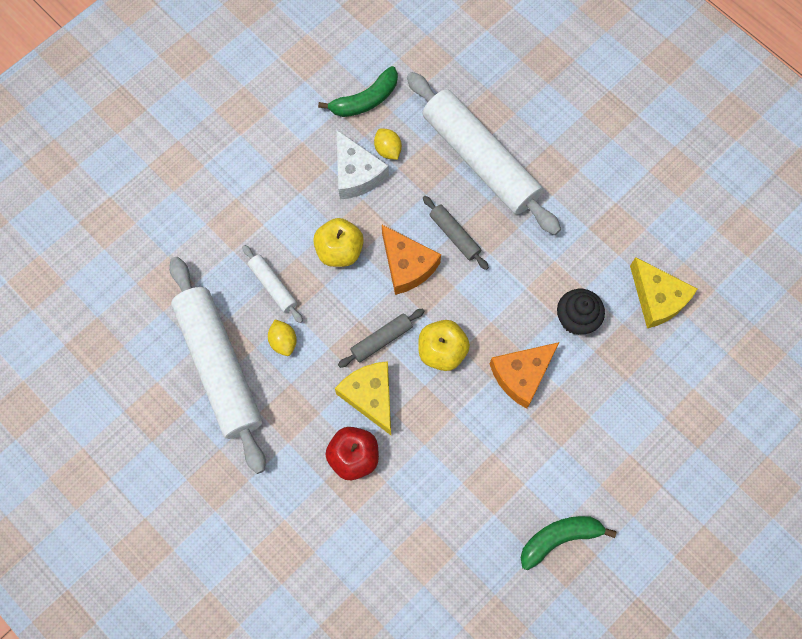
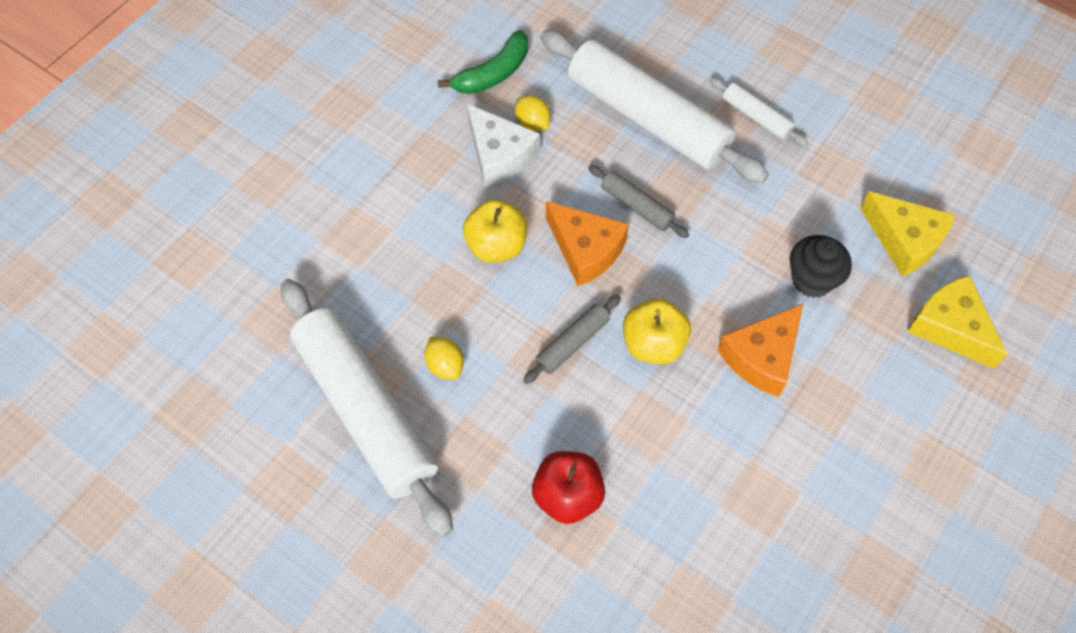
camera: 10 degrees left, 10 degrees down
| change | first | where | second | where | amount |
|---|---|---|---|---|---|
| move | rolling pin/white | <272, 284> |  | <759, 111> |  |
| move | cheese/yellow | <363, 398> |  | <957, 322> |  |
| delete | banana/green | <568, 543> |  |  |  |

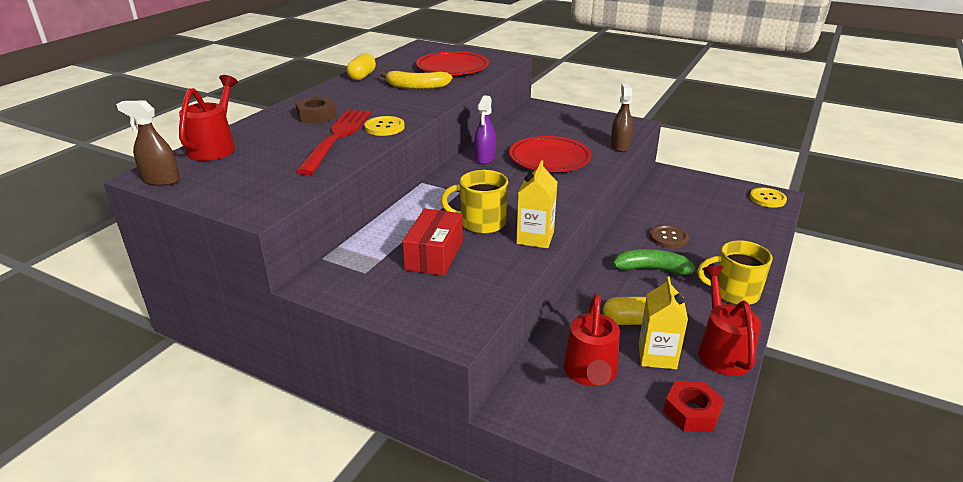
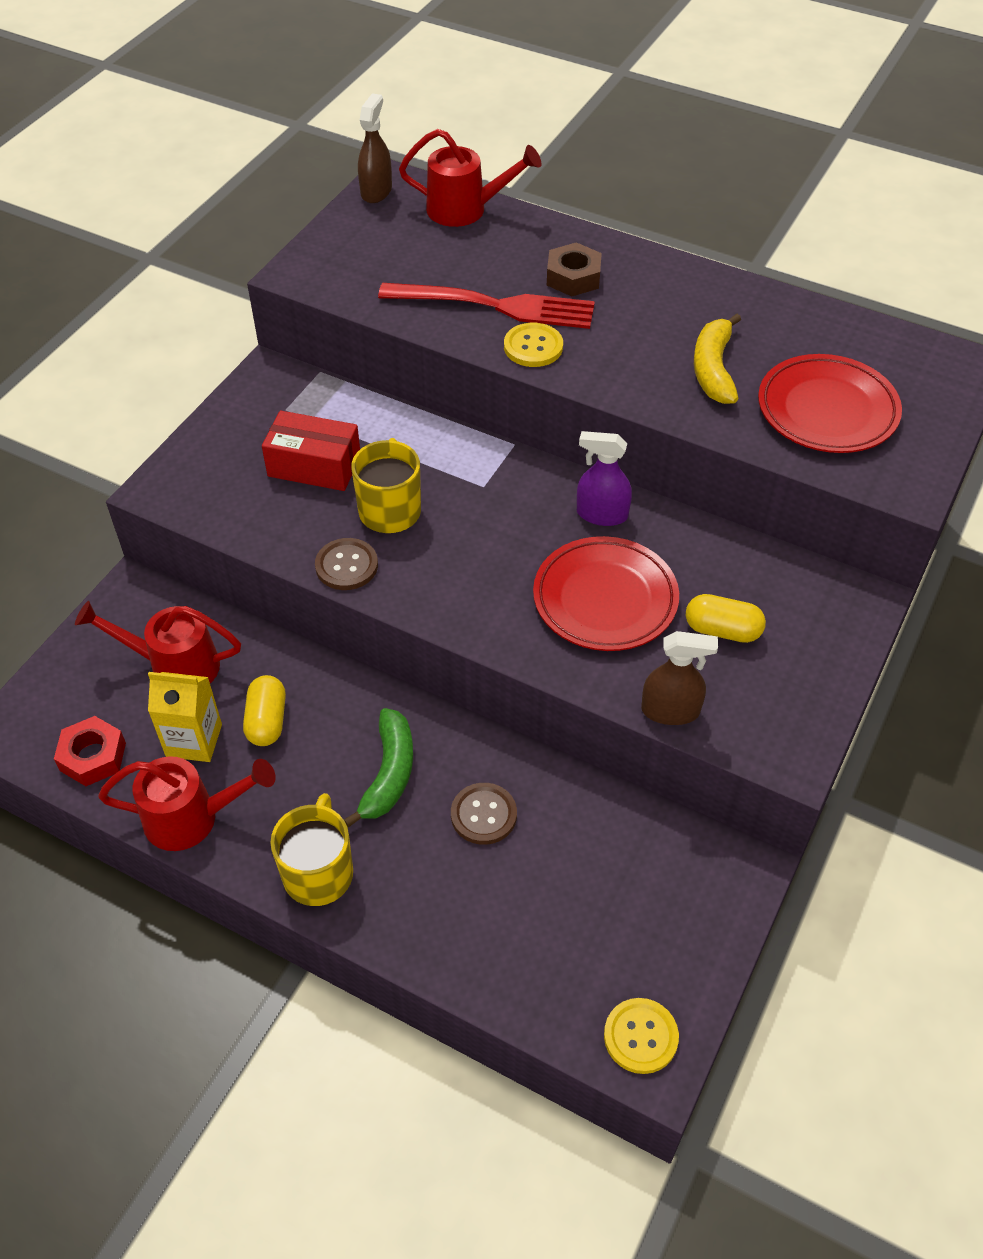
camera: 90 degrees right, 20 degrees up
| change | first | where | second | where | amount |
|---|---|---|---|---|---|
| replace | carton/yellow | <536, 204> | button/brown | <346, 564> |  |
| move | capsule/yellow | <361, 67> |  | <726, 618> |  |

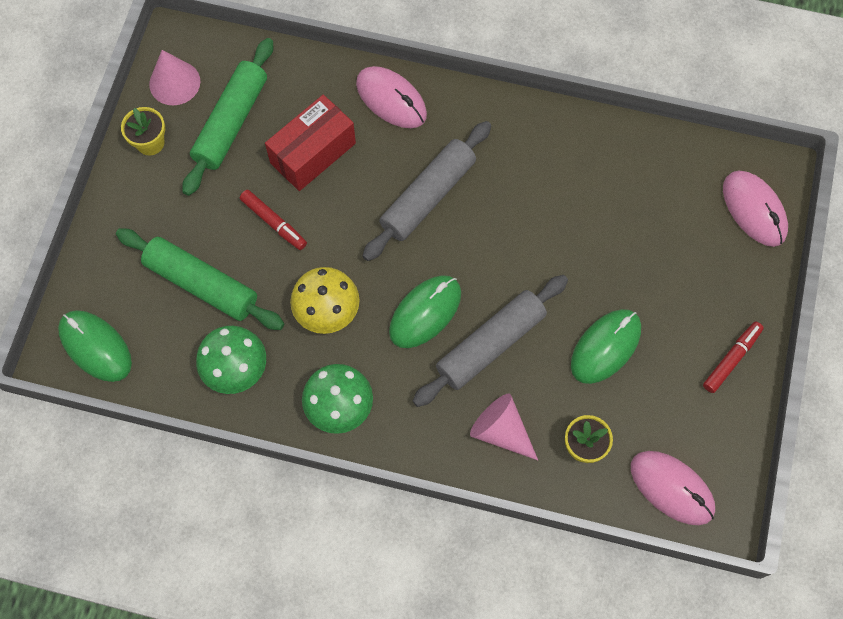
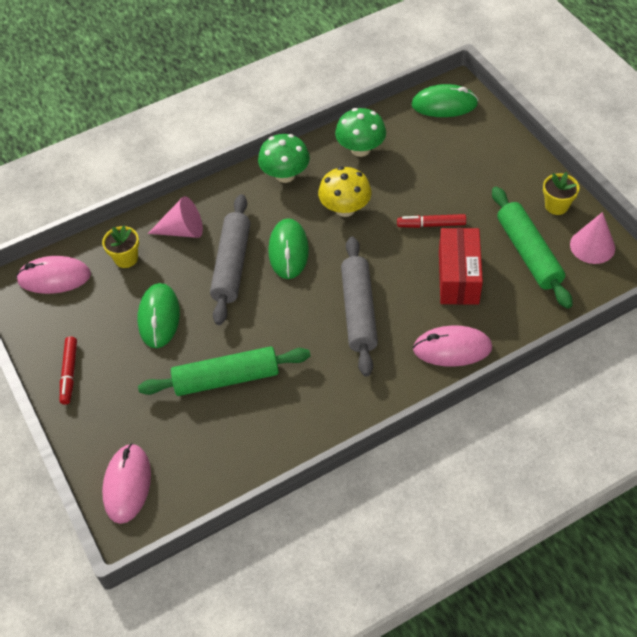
camera: 140 degrees right, 15 degrees down
| change | first | where | second | where | amount |
|---|---|---|---|---|---|
| rotate | mouse/pink | <755, 208> |  | <126, 483> | 75 degrees clockwise |
| move | rolling pin/green | <200, 279> |  | <224, 371> |  |

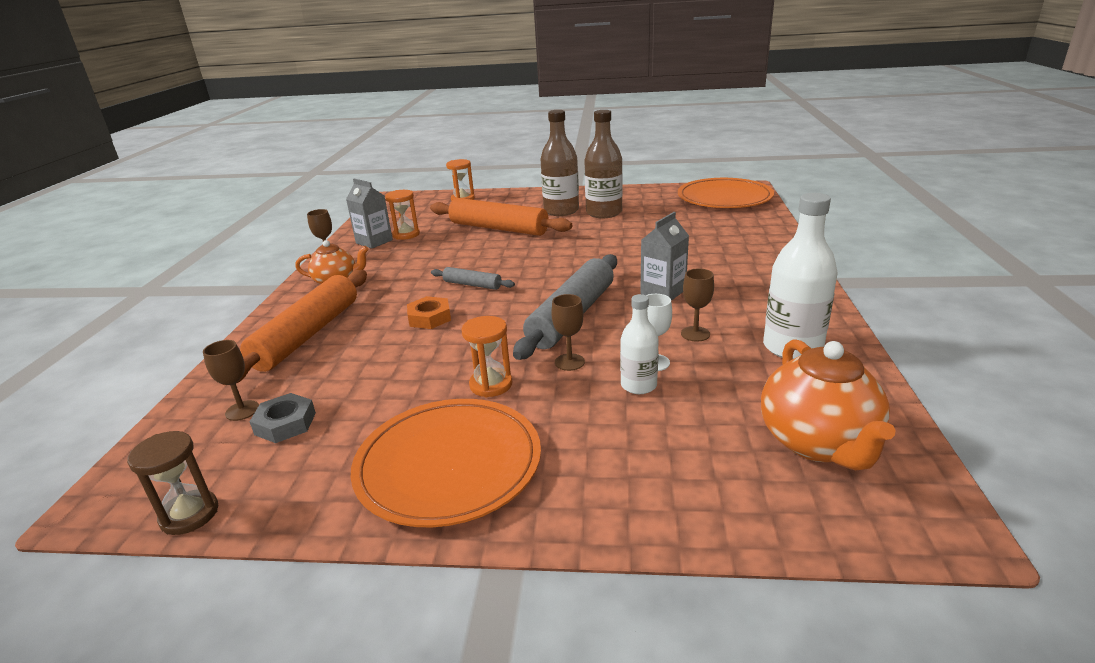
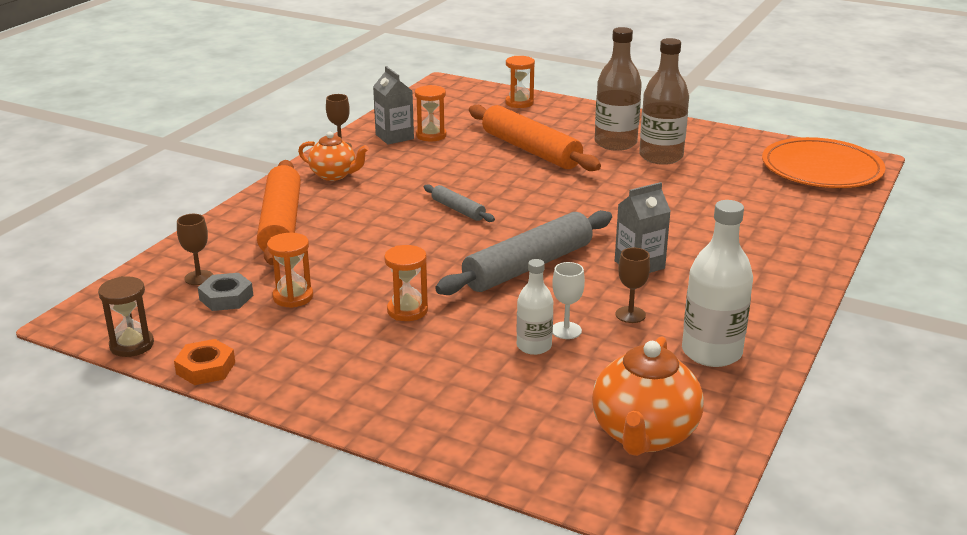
camera: 20 degrees right, 0 degrees up
| change | first | where | second | where | amount |
|---|---|---|---|---|---|
| move | nut/orange | <429, 312> |  | <204, 362> |  |
| rotate | rolling pin/orange | <295, 327> |  | <279, 212> | 45 degrees counterclockwise |
| insert |  |  | hourglass/orange | <290, 270> |  |
| delete | plate/orange | <446, 463> |  |  |  |
| delete | goblet/brown | <568, 332> |  |  |  |

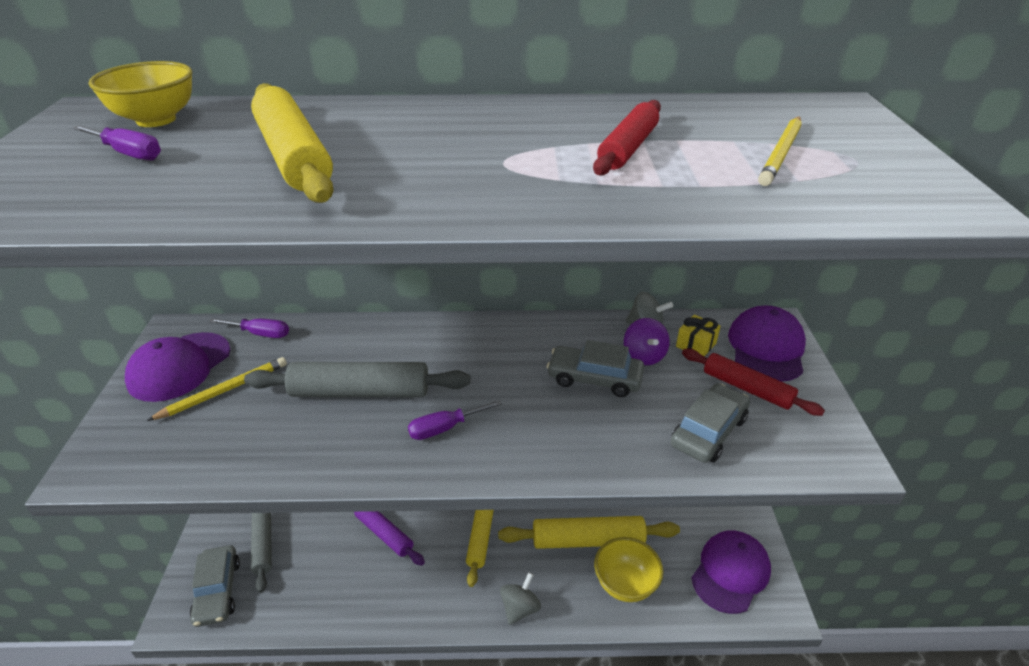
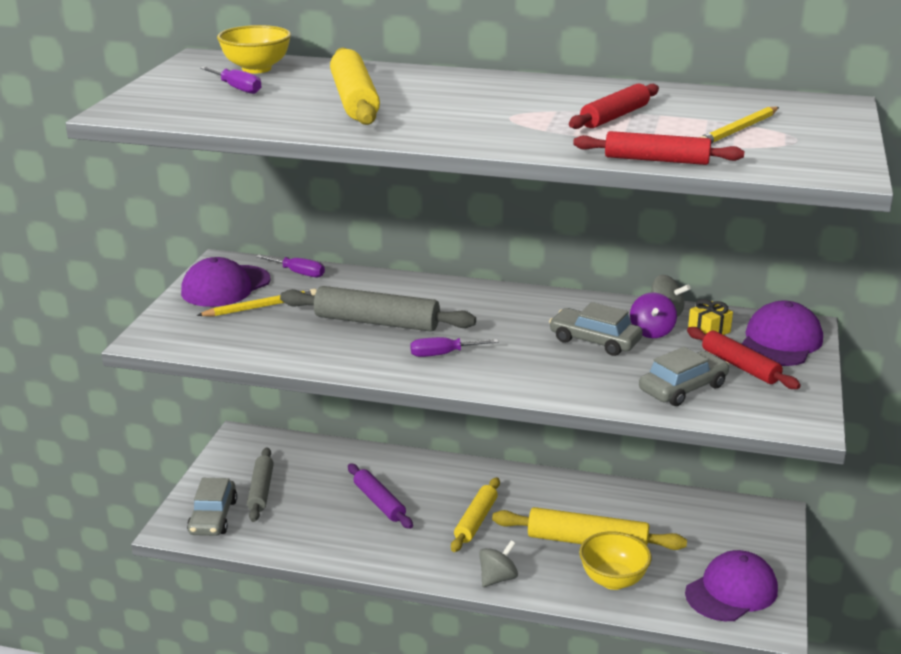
camera: 15 degrees right, 10 degrees down
| change | first | where | second | where | amount |
|---|---|---|---|---|---|
| insert |  |  | rolling pin/red | <658, 148> |  |

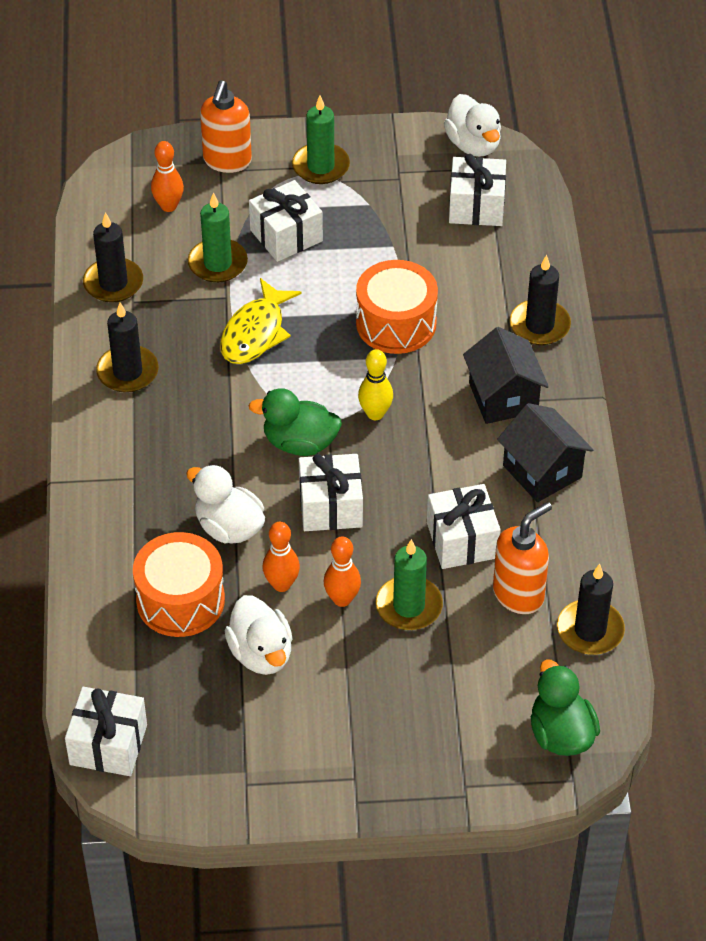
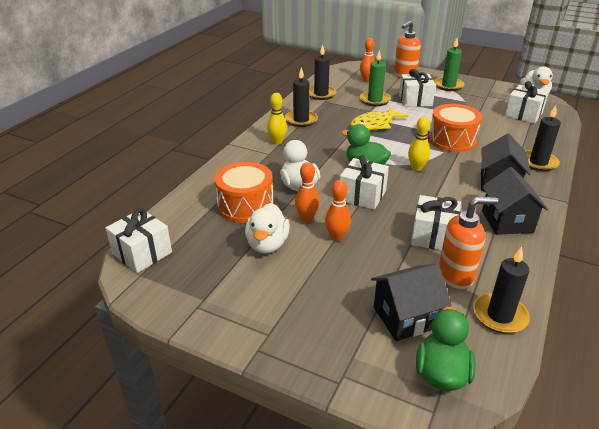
camera: 30 degrees right, 15 degrees down
| change | first | where | second | where | amount |
|---|---|---|---|---|---|
| insert |  |  | bowling pin/yellow | <277, 118> |  |
| insert |  |  | house/black | <411, 302> |  |
| delete | candle/green | <409, 584> |  |  |  |

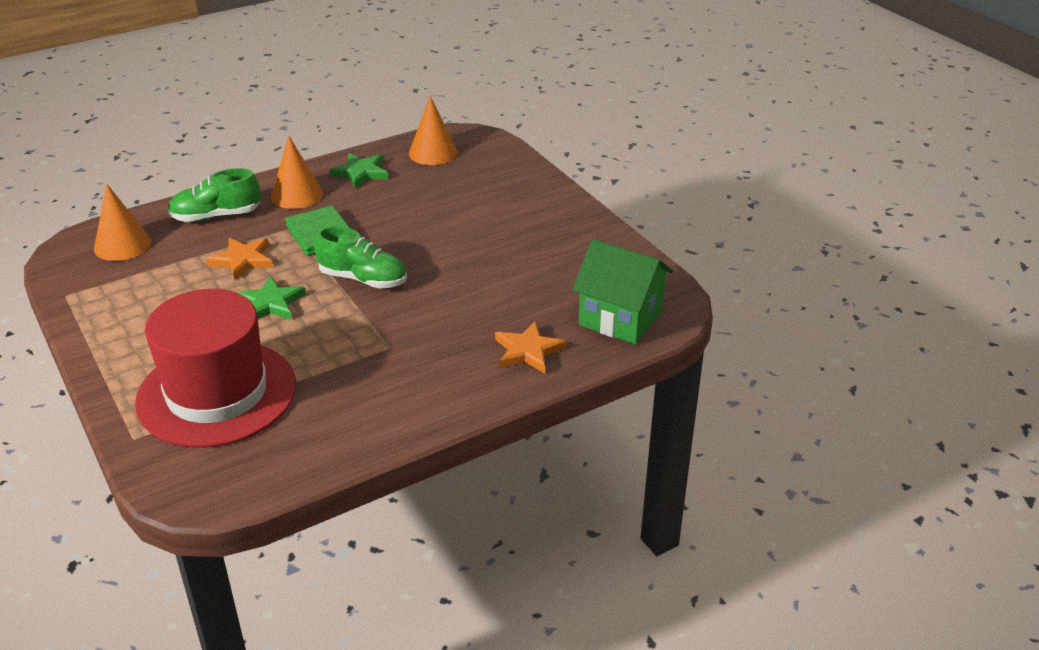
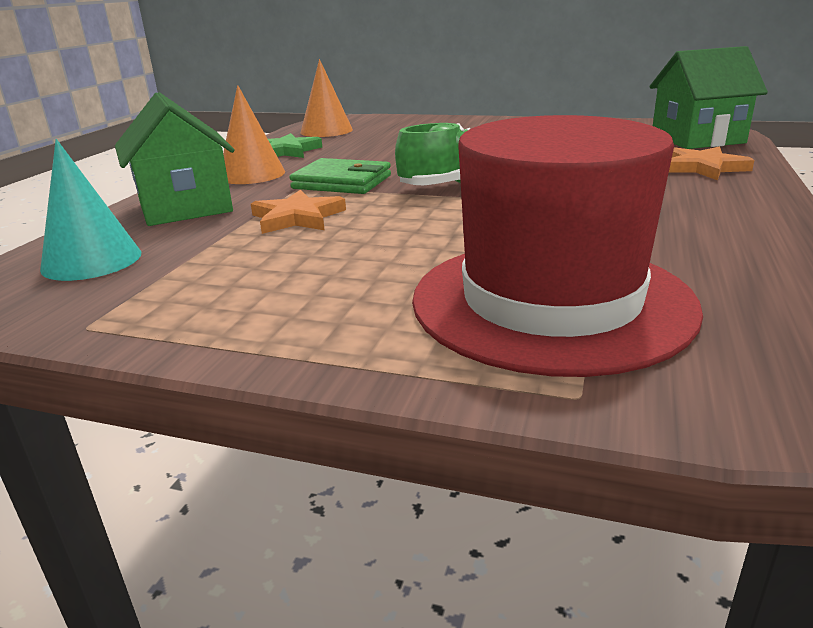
camera: 40 degrees left, 10 degrees down
| change | first | where | second | where | amount |
|---|---|---|---|---|---|
| recolor | cone/orange | <122, 222> | cone/turquoise | <90, 210> |  |
| replace | shoe/green | <214, 195> | house/green | <175, 159> |  |
| delete | star/green | <271, 298> |  |  |  |

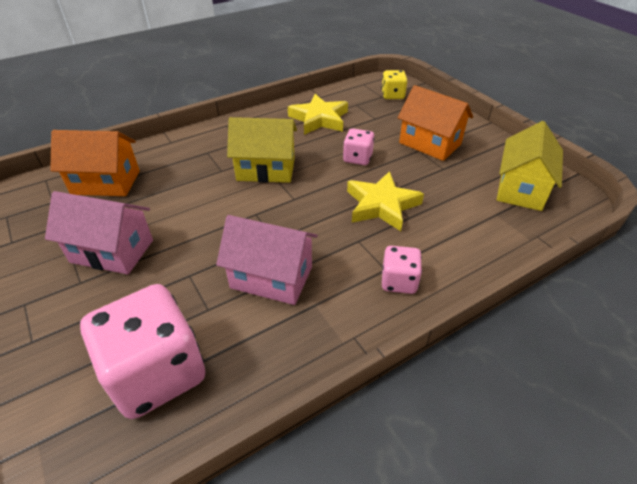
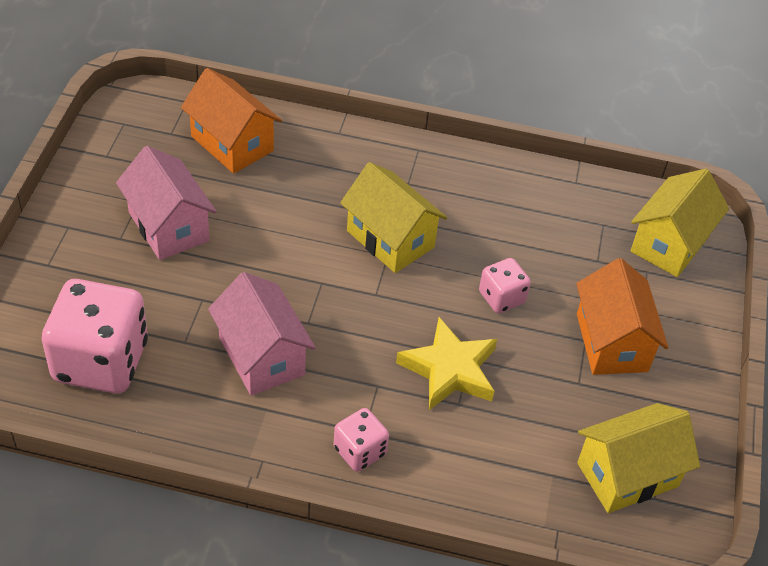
camera: 40 degrees right, 5 degrees up
| change | first | where | second | where | amount |
|---|---|---|---|---|---|
| replace | dice/yellow | <394, 84> | house/yellow | <680, 223> |  |
| delete | star/yellow | <318, 114> |  |  |  |

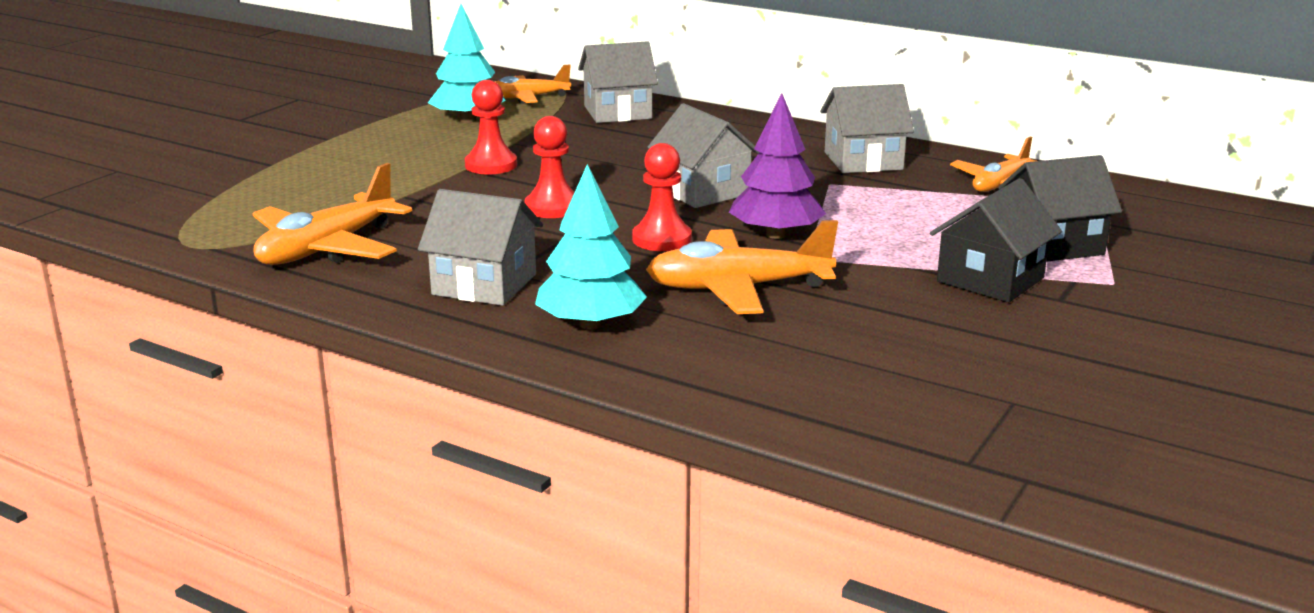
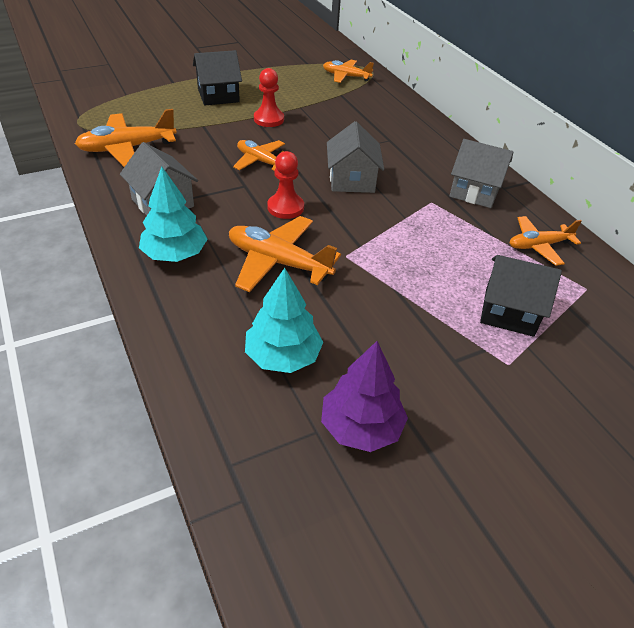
camera: 30 degrees right, 20 degrees up
| change | first | where | second | where | amount |
|---|---|---|---|---|---|
| move | house/black | <996, 240> |  | <217, 77> |  |
| replace | pawn/red | <549, 167> | plane/orange | <259, 155> |  |
| move | tree/turquoise | <467, 63> |  | <284, 320> |  |
| move | tree/purple | <777, 166> |  | <364, 396> |  |
| delete | house/grey | <618, 82> |  |  |  |

